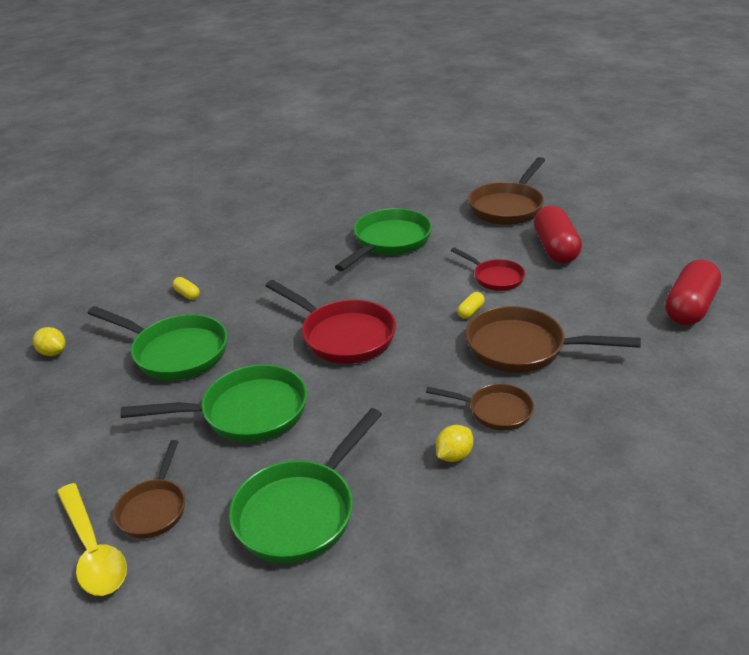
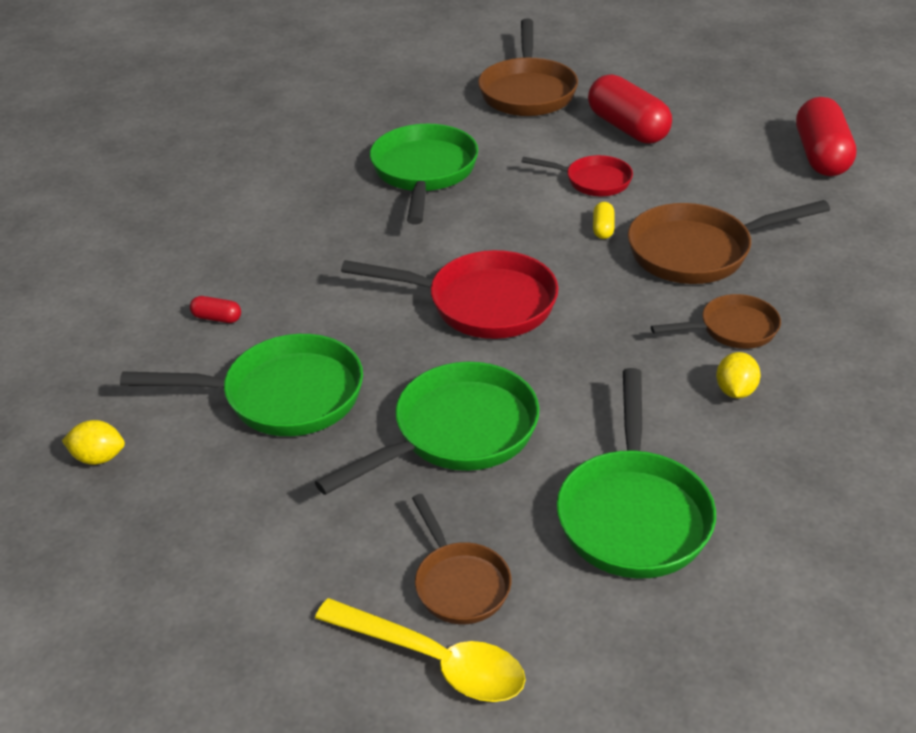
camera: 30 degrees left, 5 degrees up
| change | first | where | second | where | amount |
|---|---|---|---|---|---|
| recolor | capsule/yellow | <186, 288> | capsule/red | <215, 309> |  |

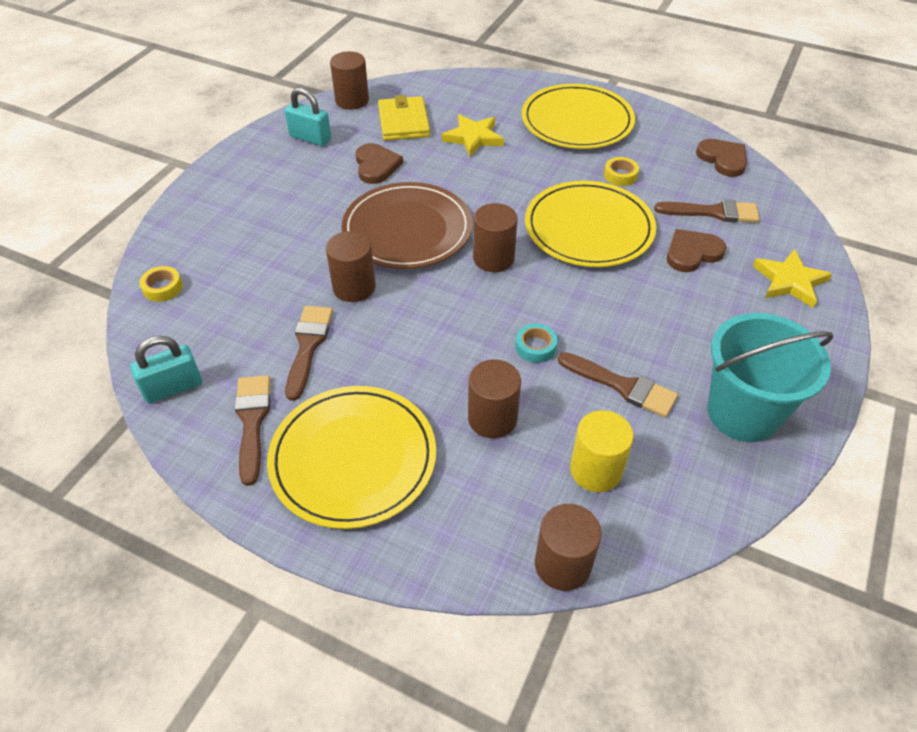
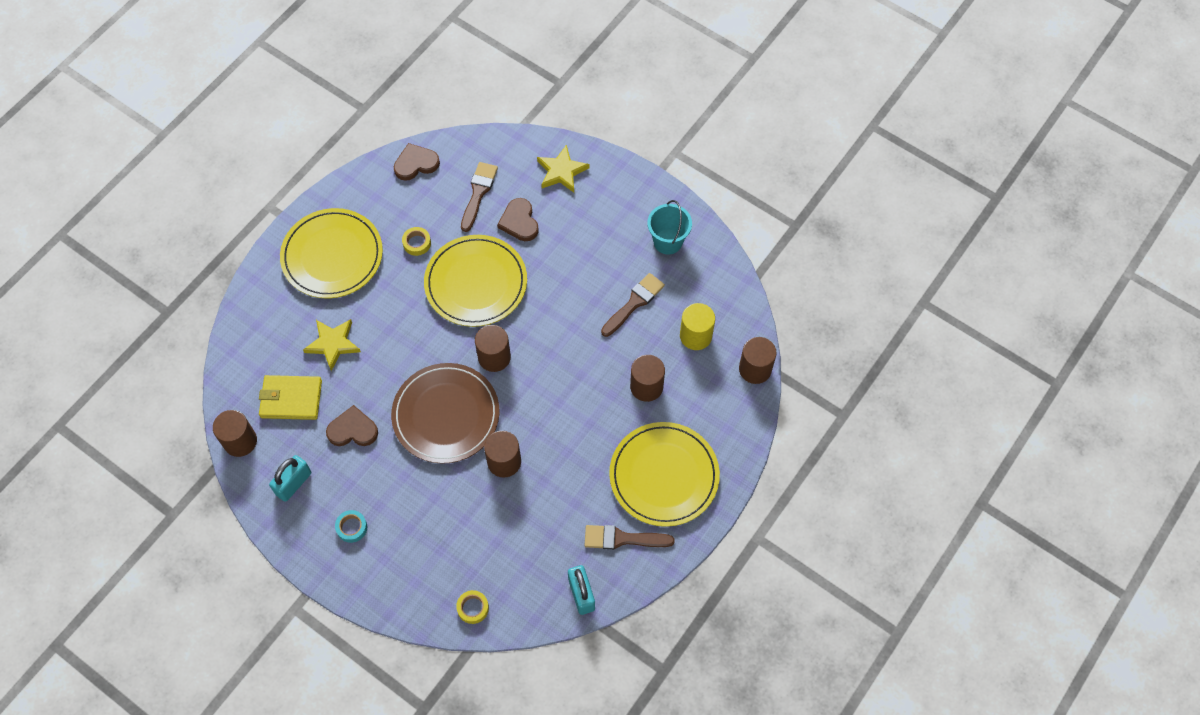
camera: 80 degrees left, 15 degrees up
| change | first | where | second | where | amount |
|---|---|---|---|---|---|
| move | tape/turquoise | <536, 343> |  | <351, 526> |  |
| resize | bucket/turquoise | <771, 377> |  | <669, 227> | x0.65 |
| delete | brush/brown | <309, 353> |  |  |  |

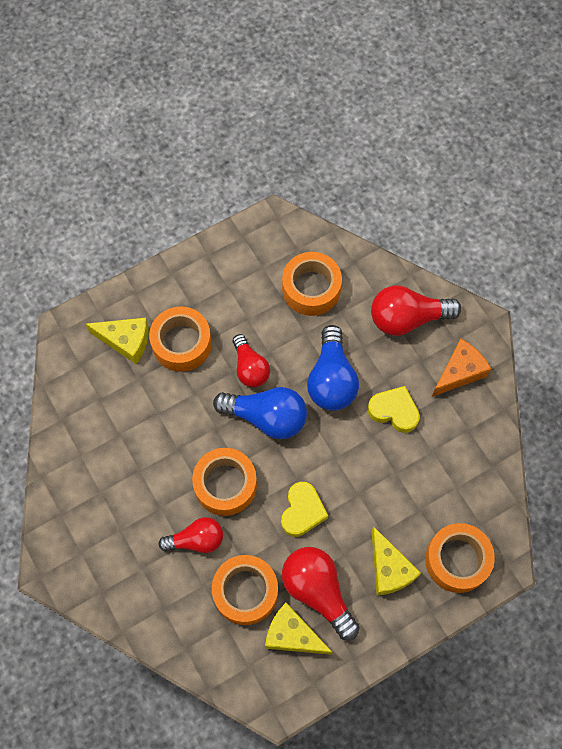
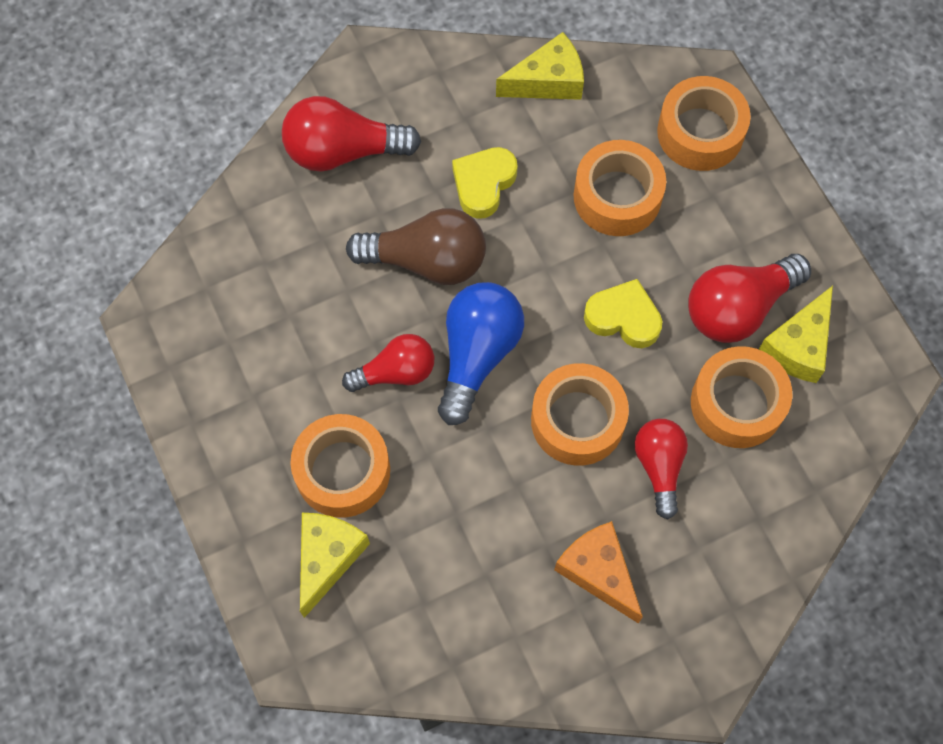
camera: 85 degrees left, 0 degrees up
| change | first | where | second | where | amount |
|---|---|---|---|---|---|
| rotate | light bulb/red | <416, 310> |  | <351, 134> | 90 degrees clockwise |
| recolor | light bulb/blue | <333, 368> | light bulb/brown | <416, 246> |  |
| move | cheese/yellow | <396, 561> |  | <540, 66> |  |
| move | cheese/orange | <461, 368> |  | <598, 572> |  |
| move | tape/orange | <312, 284> |  | <620, 188> |  |

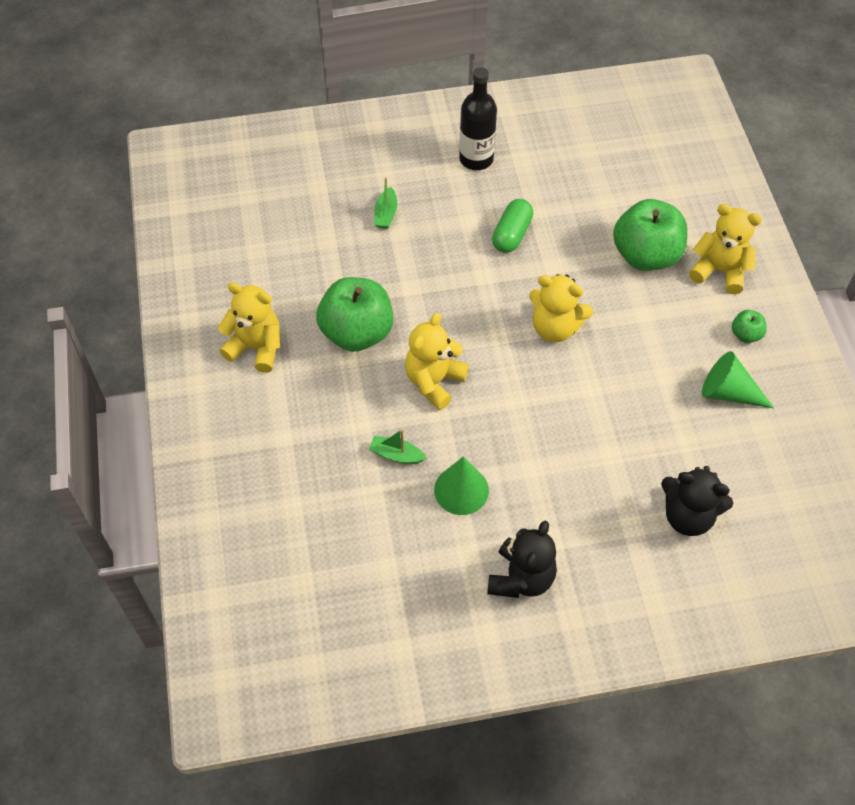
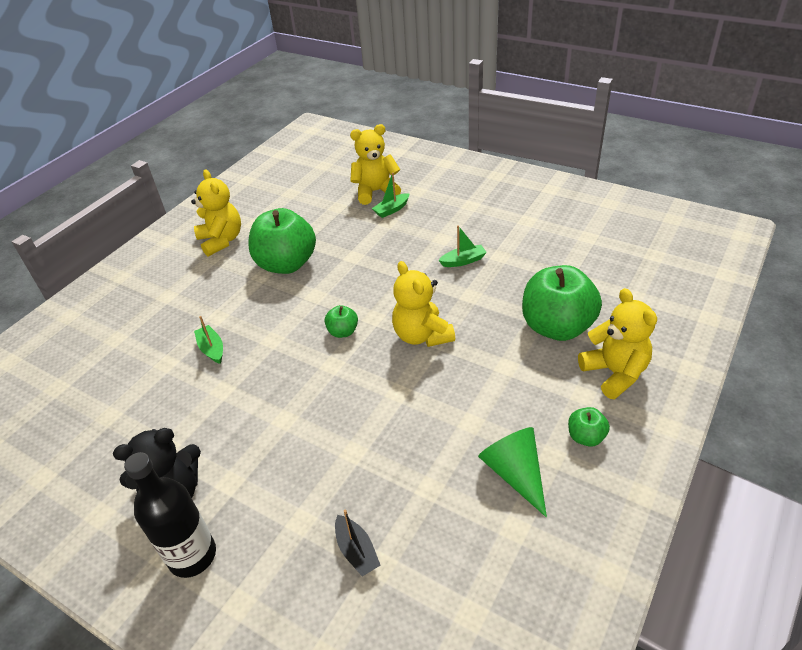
camera: 45 degrees right, 15 degrees down
| change | first | where | second | where | amount |
|---|---|---|---|---|---|
| move | bottle/black | <478, 118> |  | <170, 515> |  |
| insert |  |  | apple/green | <341, 321> |  |
| replace | teddy bear/black | <697, 501> | boat/black | <358, 543> |  |
| move | teddy bear/yellow | <437, 361> |  | <375, 164> |  |
| replace | capsule/green | <512, 226> | boat/green | <463, 246> |  |
| delete | cone/green | <461, 485> |  |  |  |

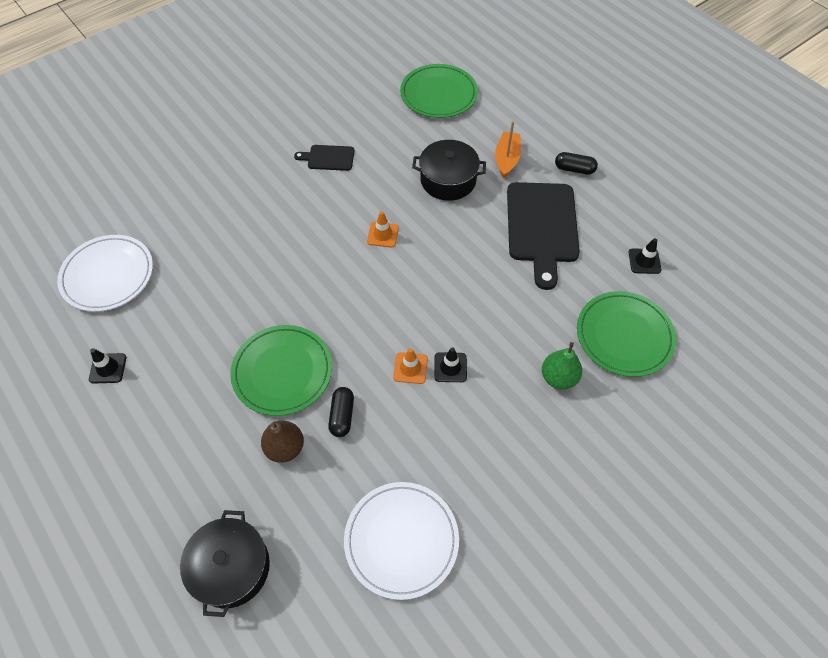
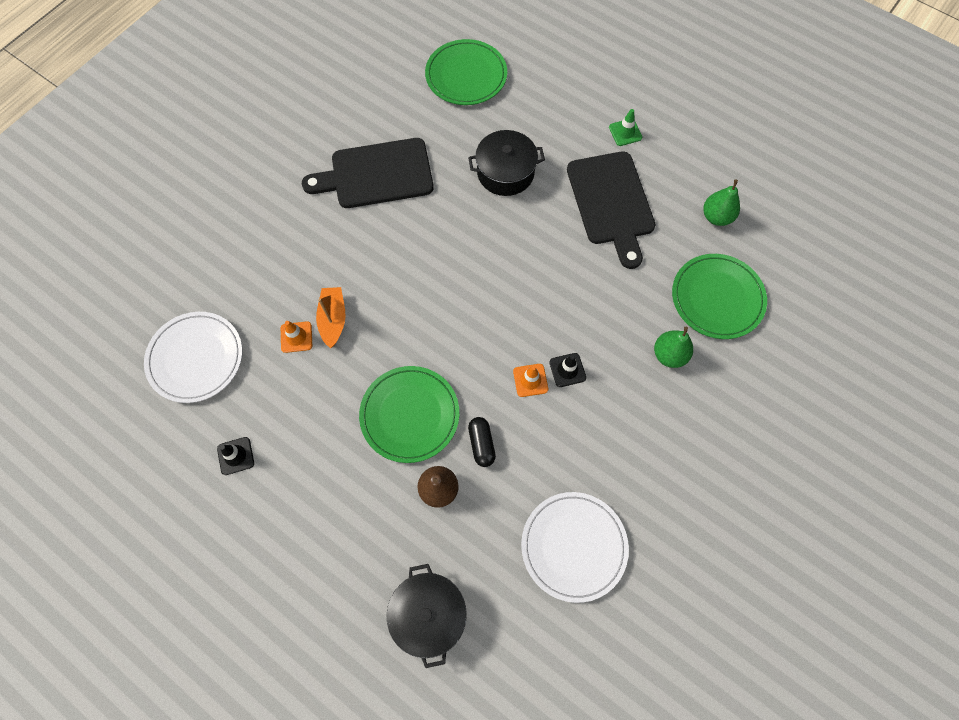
camera: 15 degrees left, 10 degrees up
| change | first | where | second | where | amount |
|---|---|---|---|---|---|
| move | traffic cone/orange | <383, 229> |  | <296, 337> |  |
| resize | cutting board/black | <324, 158> |  | <368, 173> | x2.05 |
| move | boat/orange | <508, 149> |  | <331, 317> |  |
| replace | capsule/black | <576, 163> | traffic cone/green | <625, 127> |  |
| replace | traffic cone/black | <645, 256> | pear/green | <721, 202> |  |

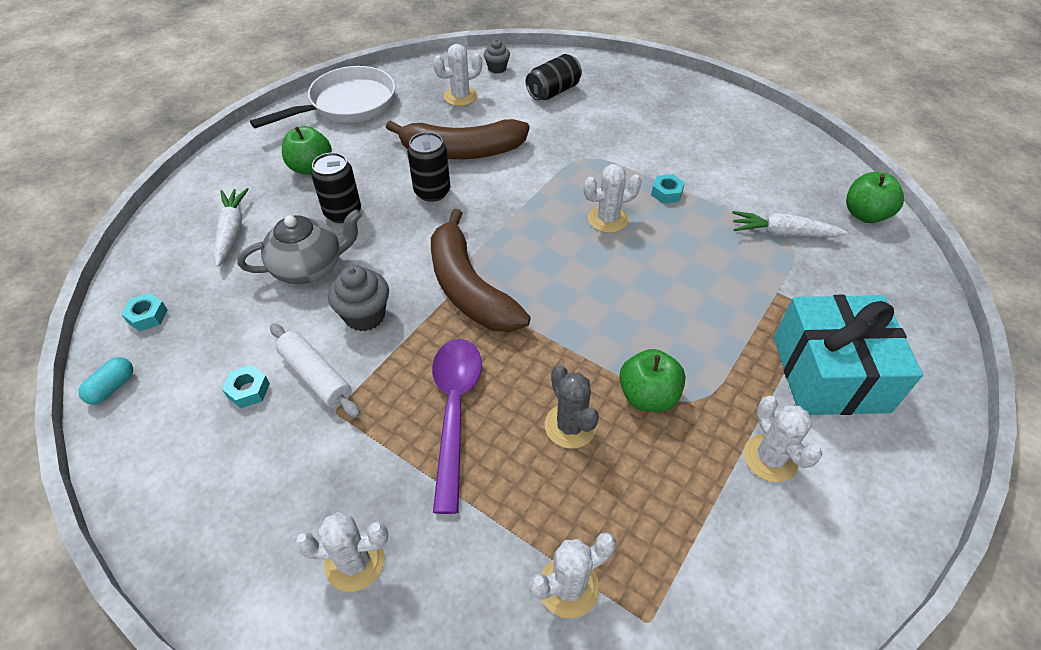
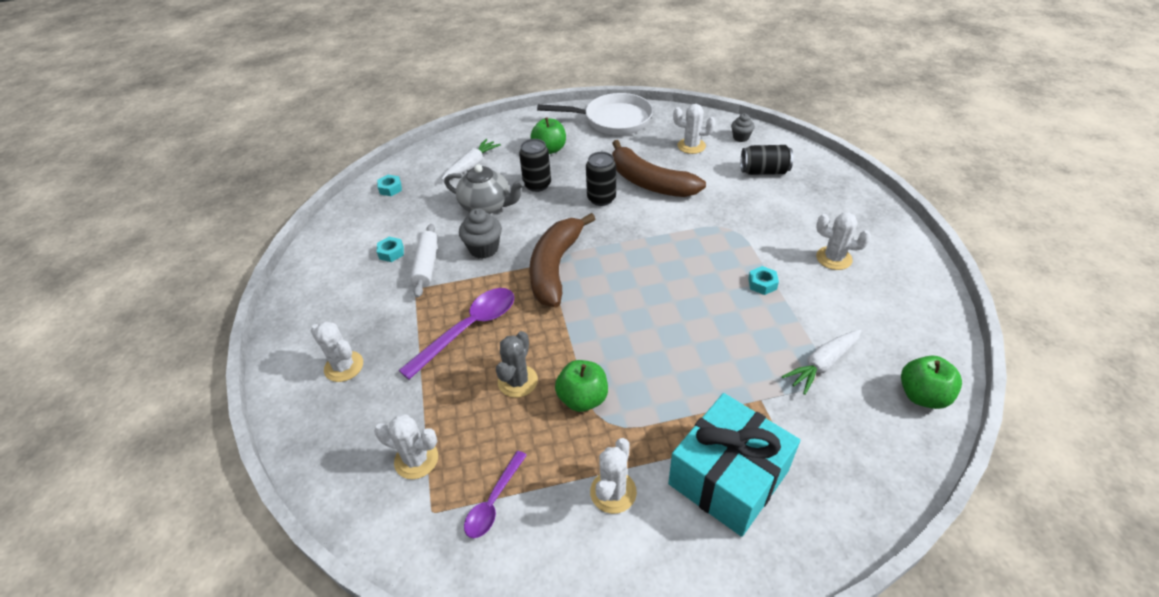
camera: 45 degrees right, 5 degrees down
| change | first | where | second | where | amount |
|---|---|---|---|---|---|
| insert |  |  | spoon/purple | <495, 494> |  |
| rotate | carrot/white | <789, 224> |  | <821, 362> | 90 degrees counterclockwise |
| move | cactus/white | <612, 198> |  | <843, 241> |  |
| delete | capsule/turquoise | <105, 381> |  |  |  |

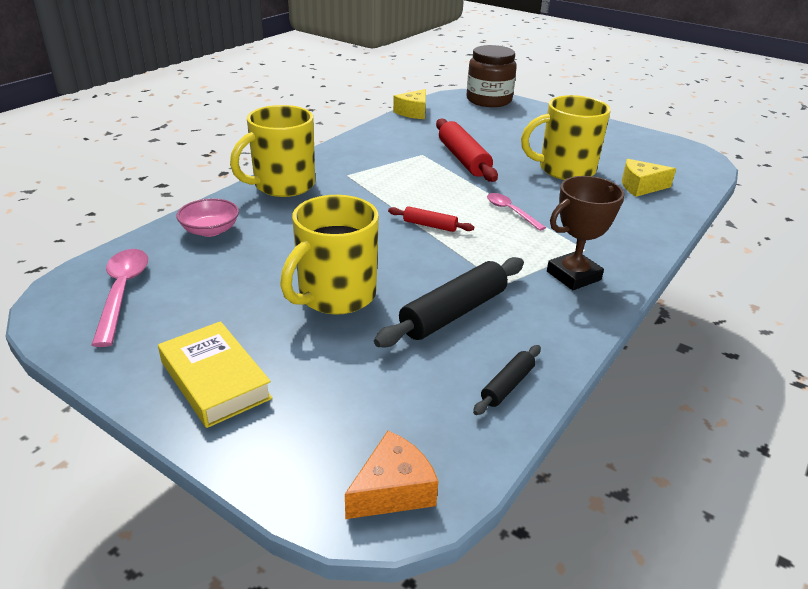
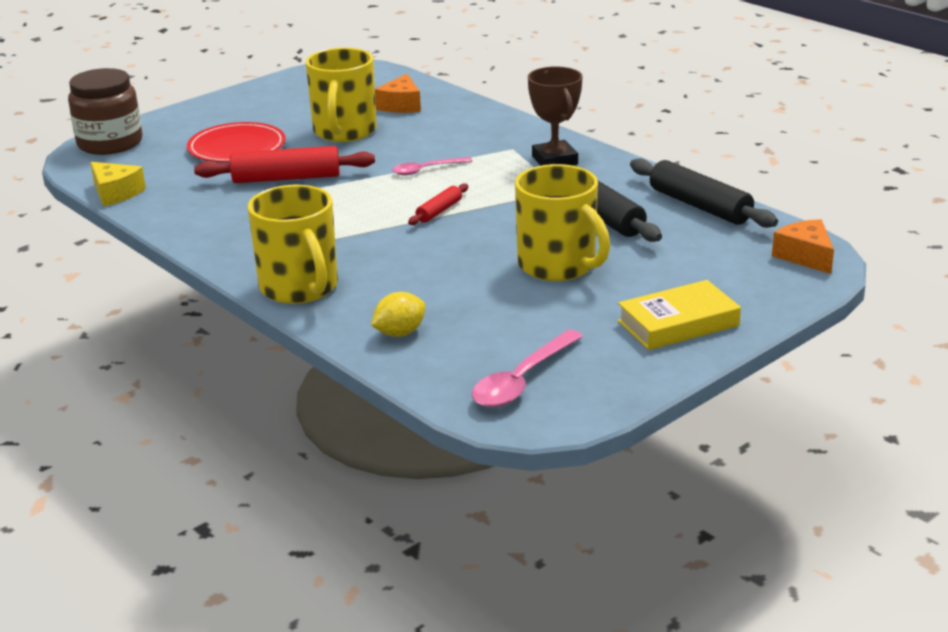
camera: 75 degrees left, 5 degrees down
| change | first | where | second | where | amount |
|---|---|---|---|---|---|
| insert |  |  | plate/red | <236, 142> |  |
| replace | bowl/pink | <207, 217> | lemon/yellow | <398, 314> |  |
| recolor | cheese/yellow | <649, 178> | cheese/orange | <398, 93> |  |
| rotate | spoon/pink | <119, 298> |  | <527, 368> | 60 degrees counterclockwise |
| resize | rolling pin/black | <507, 380> |  | <704, 193> | x1.91 |

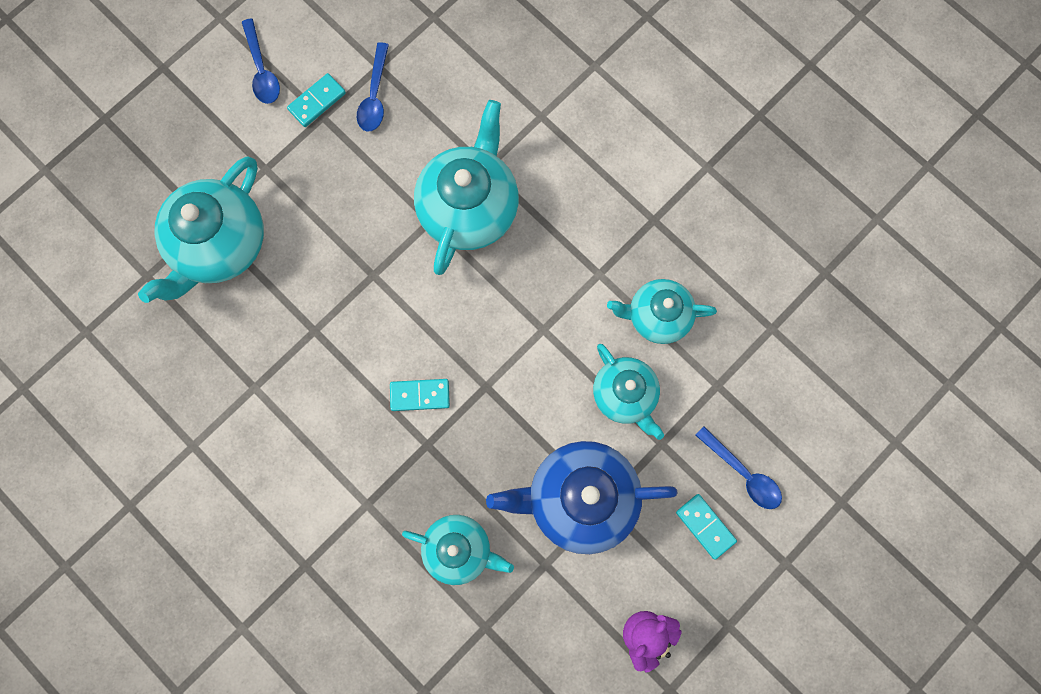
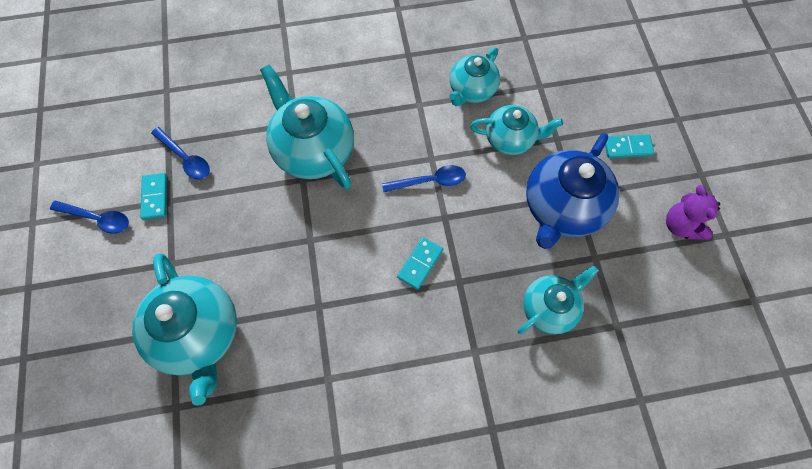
camera: 55 degrees left, 10 degrees down
| change | first | where | second | where | amount |
|---|---|---|---|---|---|
| move | spoon/blue | <738, 467> |  | <424, 178> |  |

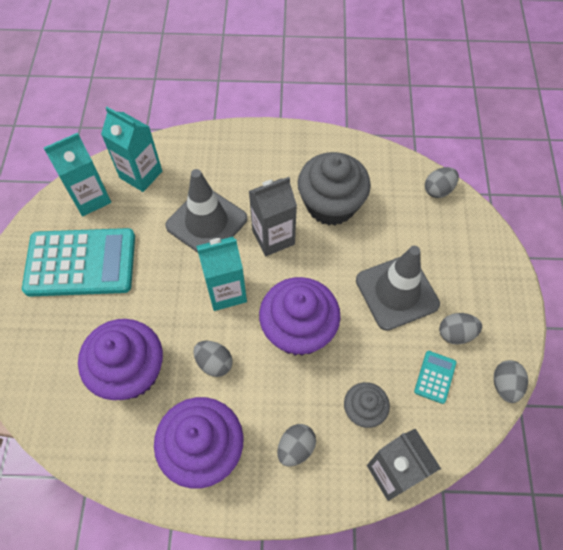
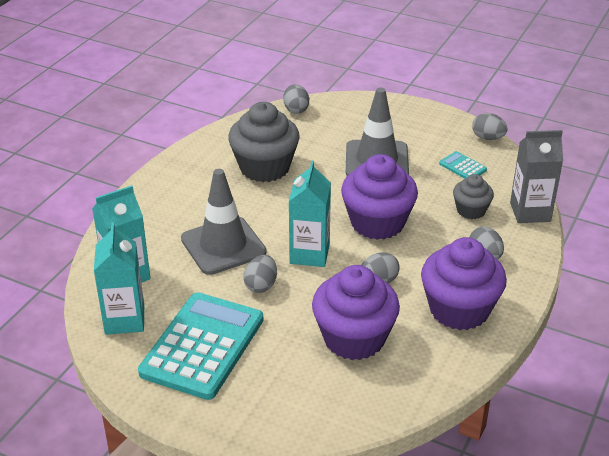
camera: 65 degrees left, 25 degrees down
| change | first | where | second | where | amount |
|---|---|---|---|---|---|
| move | egg/grey | <460, 329> |  | <260, 274> |  |
| delete | carton/grey | <273, 216> |  |  |  |

